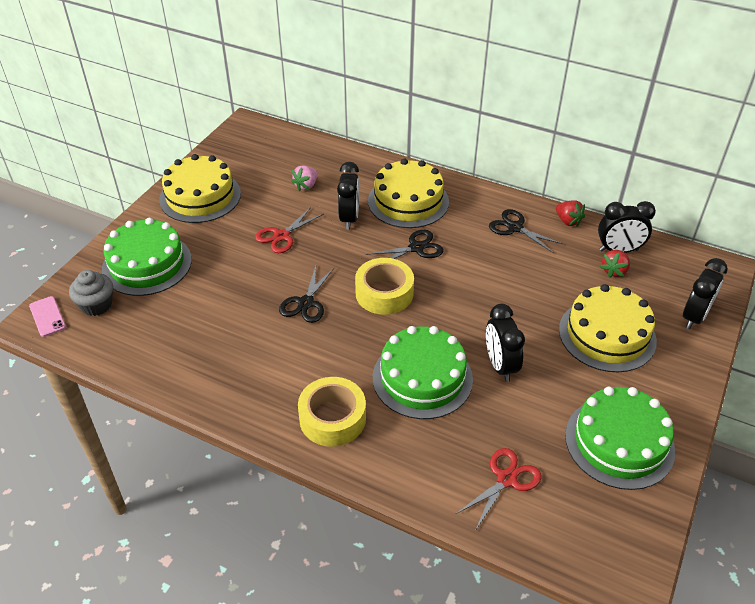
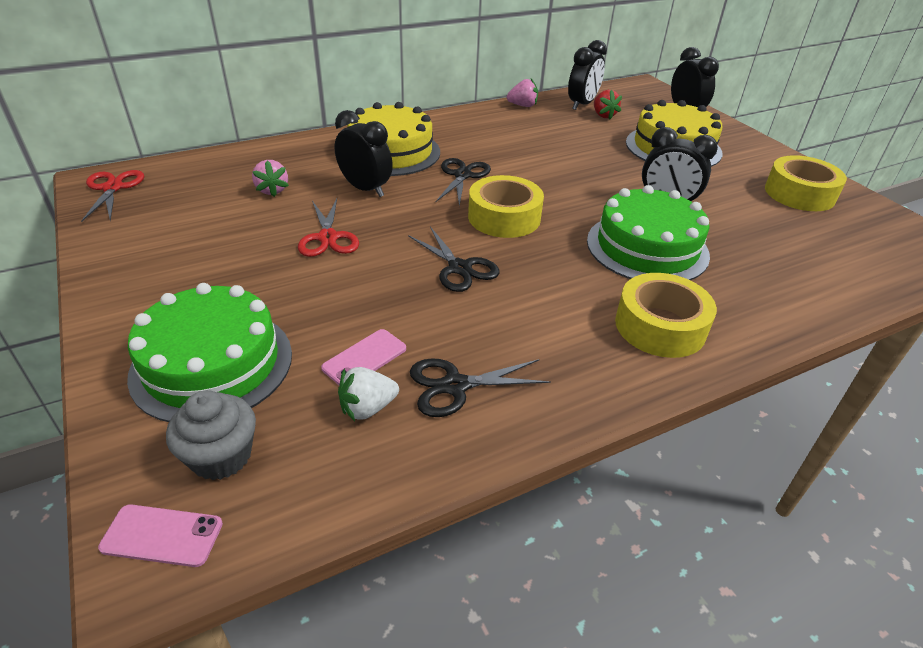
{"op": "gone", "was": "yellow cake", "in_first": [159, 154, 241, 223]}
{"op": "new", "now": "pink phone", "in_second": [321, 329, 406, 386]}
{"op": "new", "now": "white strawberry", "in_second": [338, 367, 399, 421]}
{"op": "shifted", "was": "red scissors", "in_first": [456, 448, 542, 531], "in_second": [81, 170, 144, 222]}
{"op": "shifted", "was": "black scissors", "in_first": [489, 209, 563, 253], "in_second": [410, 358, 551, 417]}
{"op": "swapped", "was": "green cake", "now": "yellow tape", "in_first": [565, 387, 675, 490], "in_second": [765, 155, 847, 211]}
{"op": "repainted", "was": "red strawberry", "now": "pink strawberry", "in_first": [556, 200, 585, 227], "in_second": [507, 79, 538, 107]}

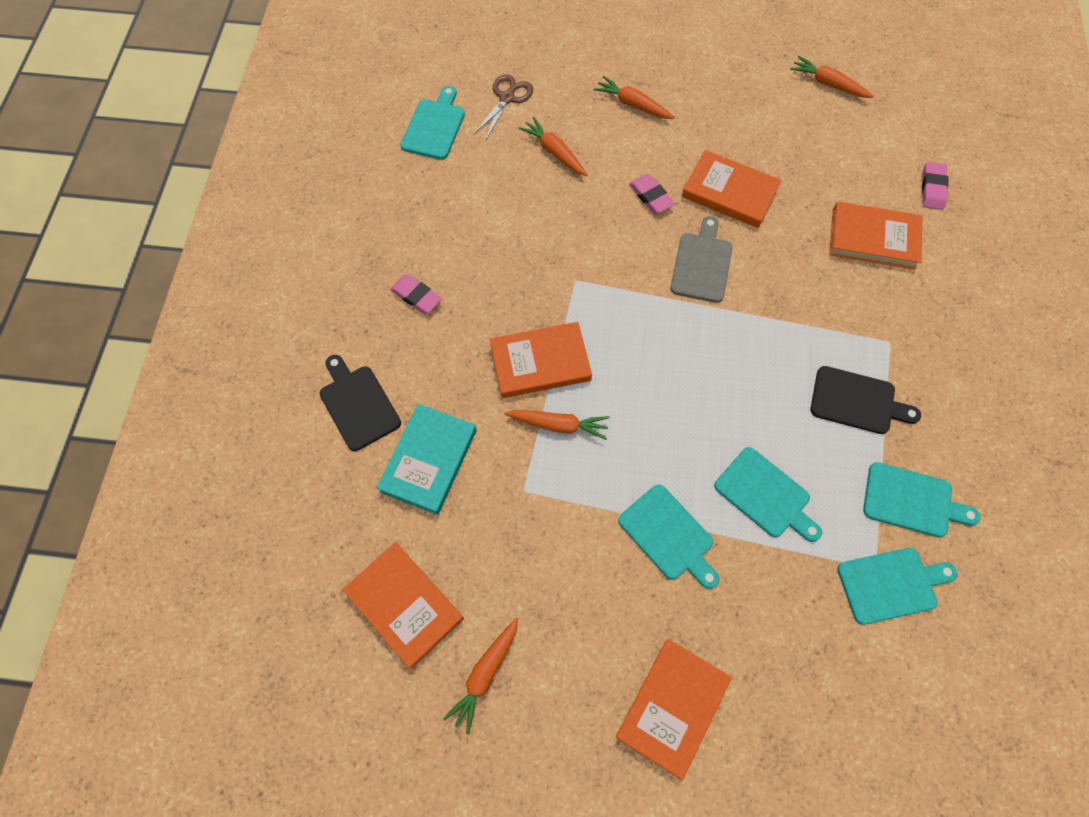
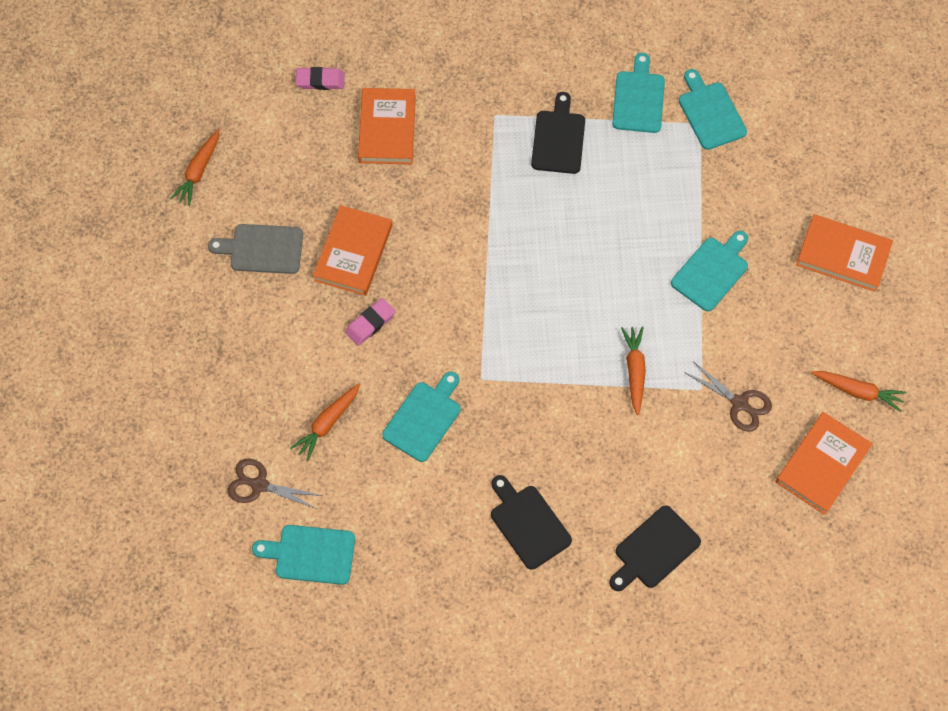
{"op": "gone", "was": "turquoise book", "in_first": [377, 404, 477, 515]}
{"op": "gone", "was": "orange book", "in_first": [490, 322, 592, 398]}
{"op": "gone", "was": "orange carrot", "in_first": [594, 76, 675, 119]}
{"op": "new", "now": "brown scissors", "in_second": [684, 361, 772, 432]}
{"op": "shifted", "was": "grey cutting board", "in_first": [670, 216, 733, 303], "in_second": [208, 224, 303, 274]}
{"op": "shifted", "was": "turquoise cutting board", "in_first": [714, 447, 822, 542], "in_second": [382, 371, 461, 462]}
{"op": "swapped", "was": "pink eraser", "now": "black cutting board", "in_first": [390, 274, 442, 314], "in_second": [491, 475, 572, 570]}

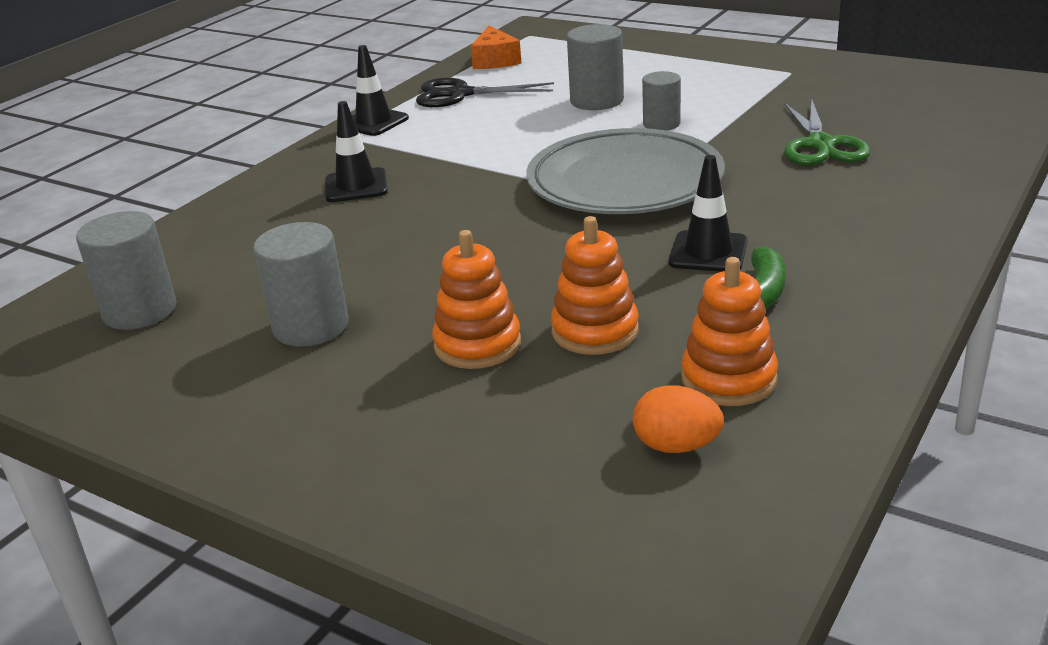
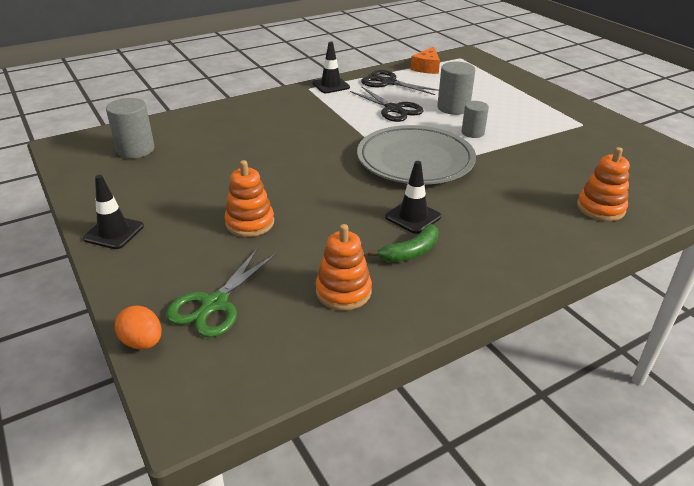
{"op": "gone", "was": "grey cylinder", "in_first": [253, 222, 349, 347]}
{"op": "new", "now": "black scissors", "in_second": [350, 86, 423, 122]}
{"op": "shifted", "was": "black traffic cone", "in_first": [325, 101, 388, 202], "in_second": [83, 175, 144, 249]}
{"op": "shifted", "was": "orange stacking toy", "in_first": [551, 216, 639, 355], "in_second": [577, 147, 630, 221]}
{"op": "shifted", "was": "orange egg", "in_first": [633, 385, 724, 453], "in_second": [115, 305, 161, 349]}
{"op": "shifted", "was": "green scissors", "in_first": [784, 100, 871, 165], "in_second": [166, 248, 277, 337]}

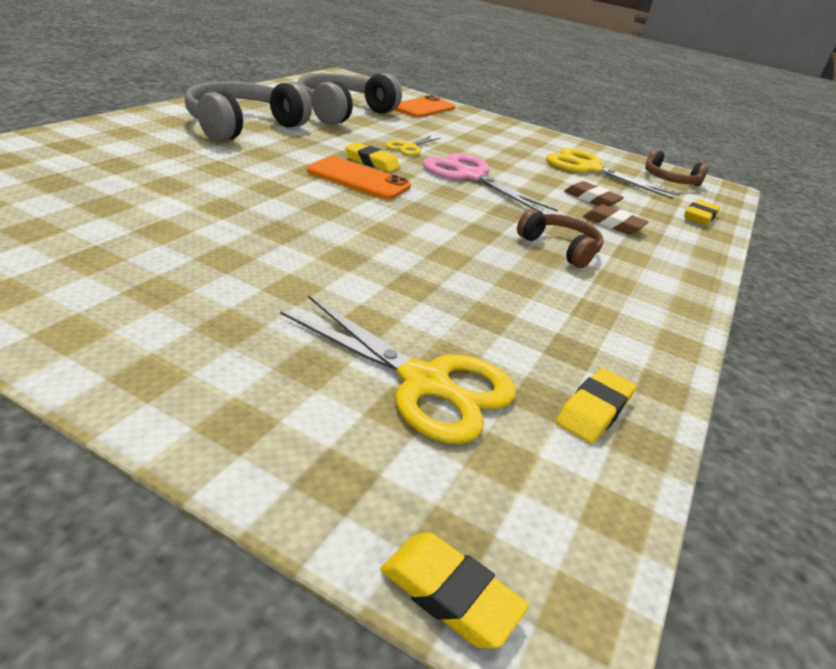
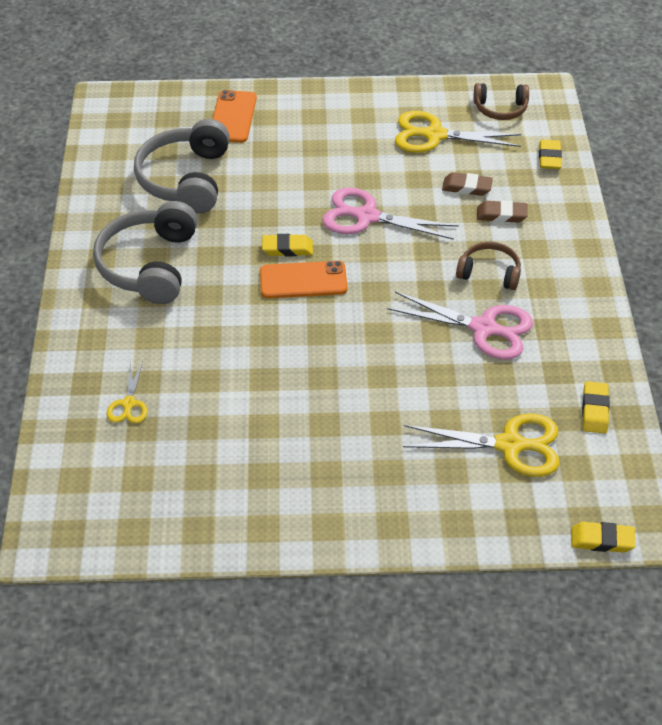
{"op": "new", "now": "pink scissors", "in_second": [387, 291, 533, 360]}
{"op": "shifted", "was": "yellow scissors", "in_first": [386, 136, 440, 156], "in_second": [106, 361, 147, 423]}

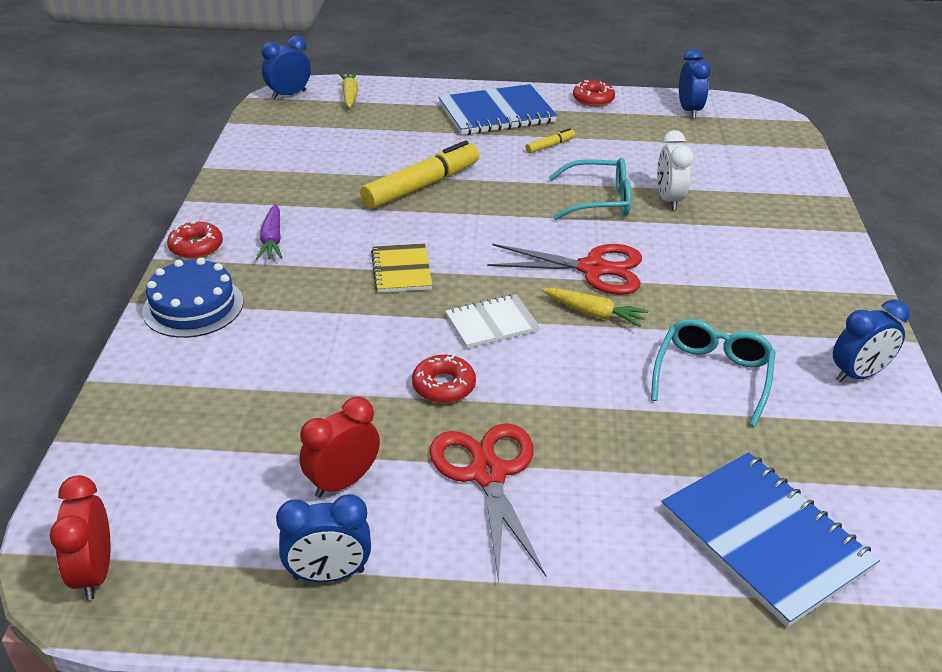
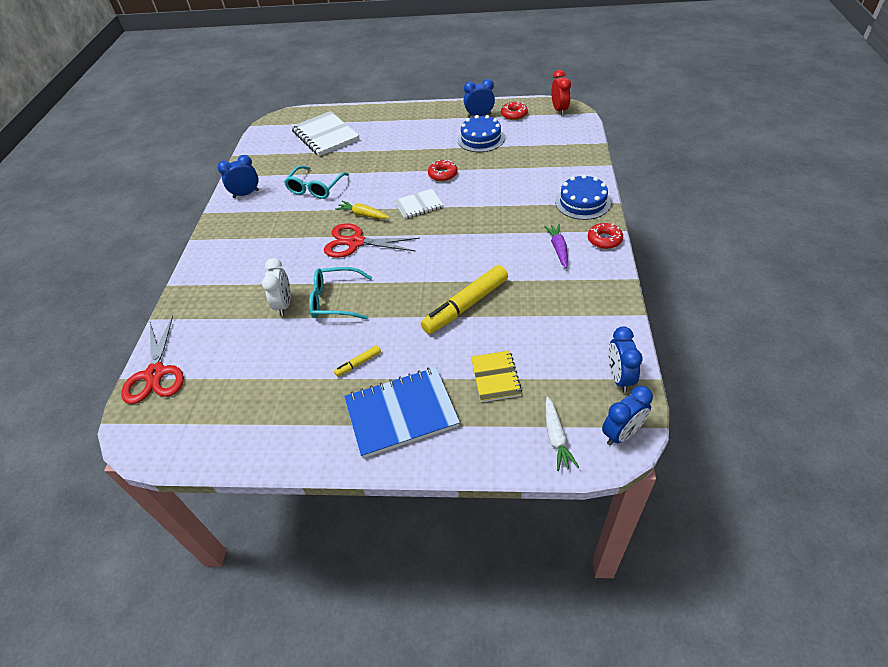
{"op": "shifted", "was": "yellow notebook", "in_first": [371, 243, 432, 293], "in_second": [471, 351, 522, 402]}
{"op": "shifted", "was": "red scissors", "in_first": [430, 423, 546, 583], "in_second": [121, 316, 184, 404]}
{"op": "shifted", "was": "red donut", "in_first": [573, 80, 615, 107], "in_second": [501, 101, 528, 120]}
{"op": "shifted", "was": "blue clock", "in_first": [679, 49, 711, 118], "in_second": [608, 326, 643, 393]}
{"op": "swapped", "was": "red clock", "now": "blue cake", "in_first": [299, 397, 380, 498], "in_second": [457, 115, 505, 152]}
{"op": "repainted", "was": "yellow carrot", "now": "white carrot", "in_first": [338, 72, 358, 108], "in_second": [546, 397, 579, 471]}
{"op": "repainted", "was": "blue notebook", "now": "white notebook", "in_first": [661, 452, 880, 627], "in_second": [291, 111, 360, 156]}

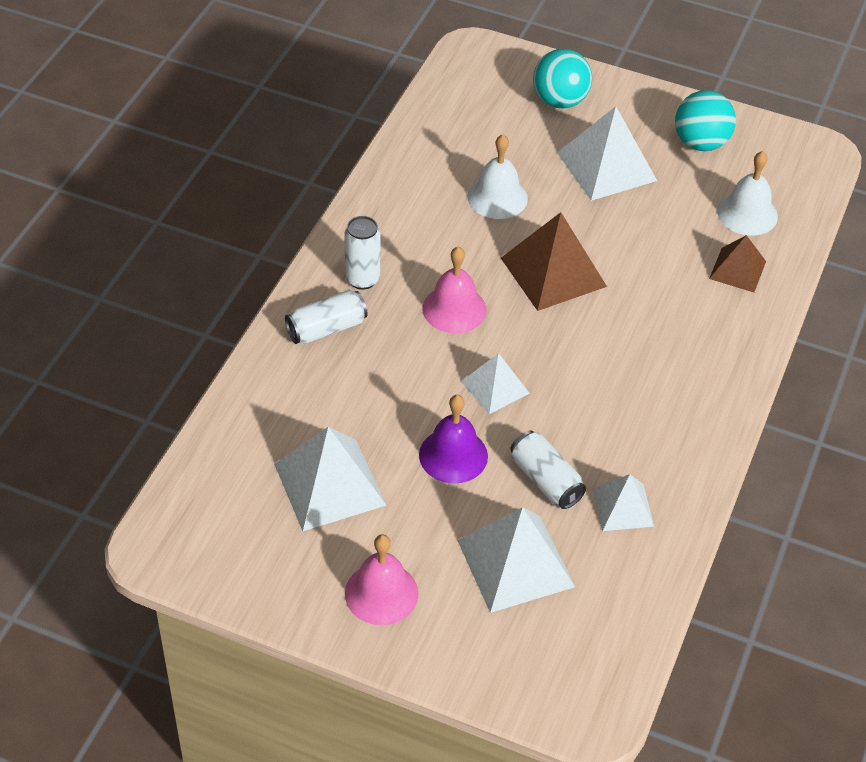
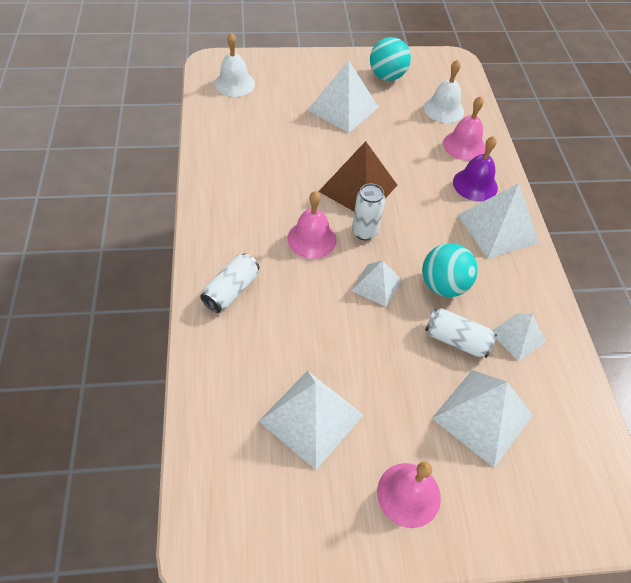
{"op": "new", "now": "white pyramid", "in_second": [458, 183, 539, 259]}
{"op": "shifted", "was": "white can", "in_first": [344, 216, 381, 290], "in_second": [352, 183, 385, 240]}
{"op": "shifted", "was": "purple bell", "in_first": [419, 395, 488, 484], "in_second": [453, 136, 498, 202]}
{"op": "shifted", "was": "white bell", "in_first": [467, 134, 528, 219], "in_second": [215, 33, 255, 97]}
{"op": "shifted", "was": "turquoise ball", "in_first": [533, 49, 592, 109], "in_second": [422, 243, 478, 297]}
{"op": "swapped", "was": "brown pyramid", "now": "pink bell", "in_first": [709, 235, 766, 292], "in_second": [443, 96, 485, 161]}

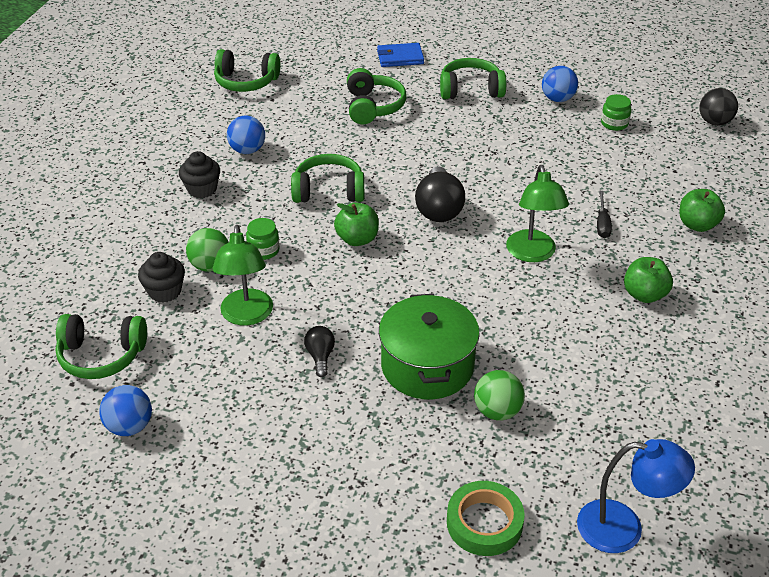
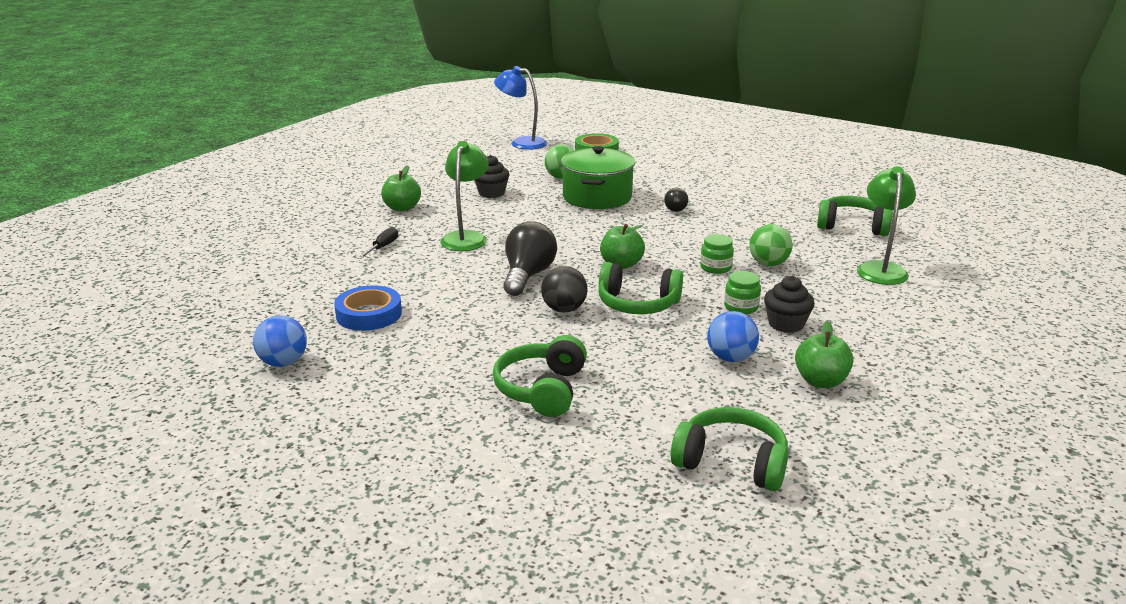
{"op": "gone", "was": "blue ball", "in_first": [99, 385, 152, 436]}
{"op": "gone", "was": "blue wallet", "in_first": [377, 43, 424, 67]}
{"op": "gone", "was": "green headphones", "in_first": [440, 58, 506, 99]}
{"op": "new", "now": "blue tape", "in_second": [334, 285, 402, 331]}
{"op": "shifted", "was": "black cupcake", "in_first": [138, 252, 185, 303], "in_second": [474, 155, 509, 198]}
{"op": "shifted", "was": "green lamp", "in_first": [213, 225, 273, 326], "in_second": [857, 166, 916, 285]}
{"op": "shifted", "was": "green jar", "in_first": [601, 94, 631, 131], "in_second": [724, 271, 761, 314]}
{"op": "shifted", "was": "green apple", "in_first": [679, 189, 725, 232], "in_second": [795, 321, 854, 388]}
{"op": "shifted", "was": "black ball", "in_first": [699, 88, 738, 126], "in_second": [541, 266, 587, 312]}

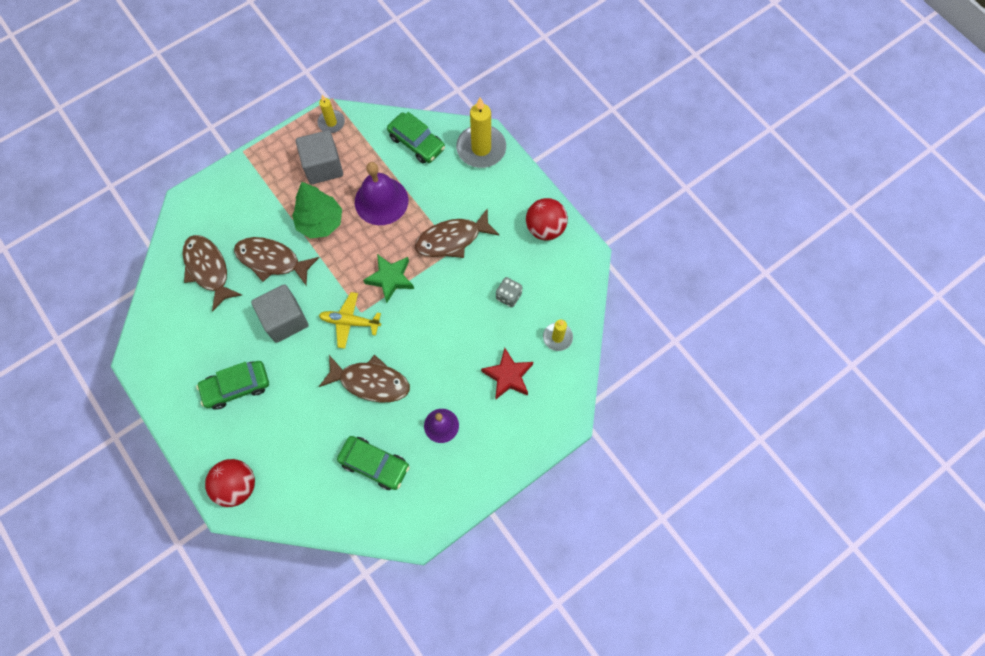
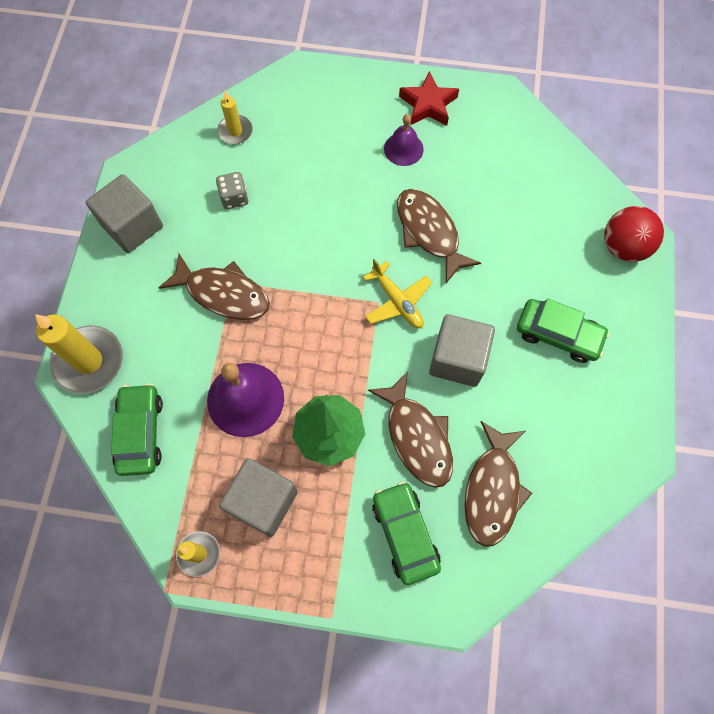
{"op": "gone", "was": "green star", "in_first": [363, 254, 414, 303]}
{"op": "shifted", "was": "green car", "in_first": [337, 436, 410, 490], "in_second": [372, 481, 441, 585]}
{"op": "shifted", "was": "red star", "in_first": [481, 348, 533, 400], "in_second": [399, 71, 459, 126]}
{"op": "swapped", "was": "red ball", "now": "grey cube", "in_first": [526, 198, 568, 241], "in_second": [86, 174, 163, 253]}

